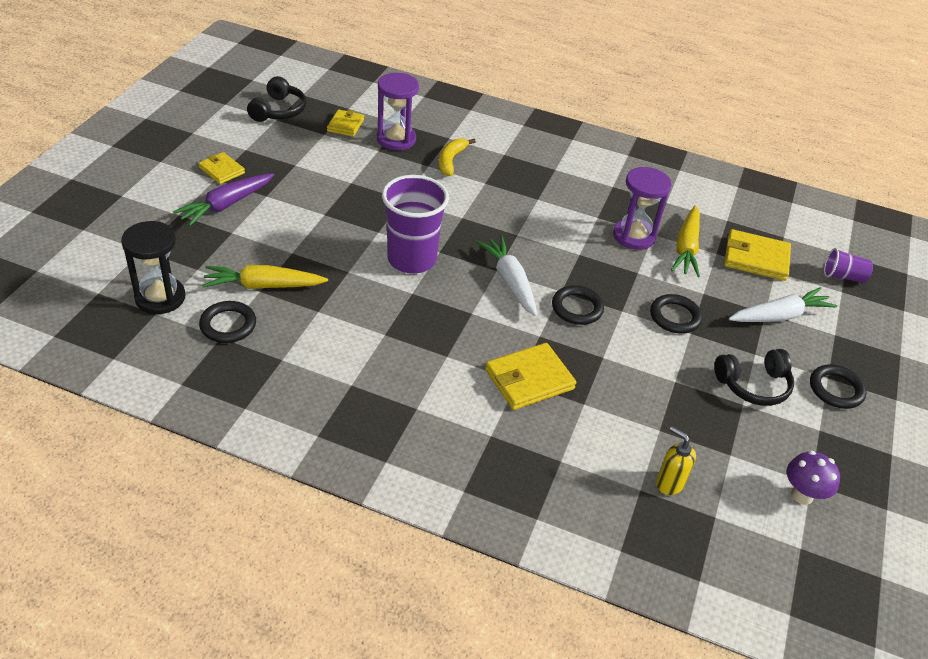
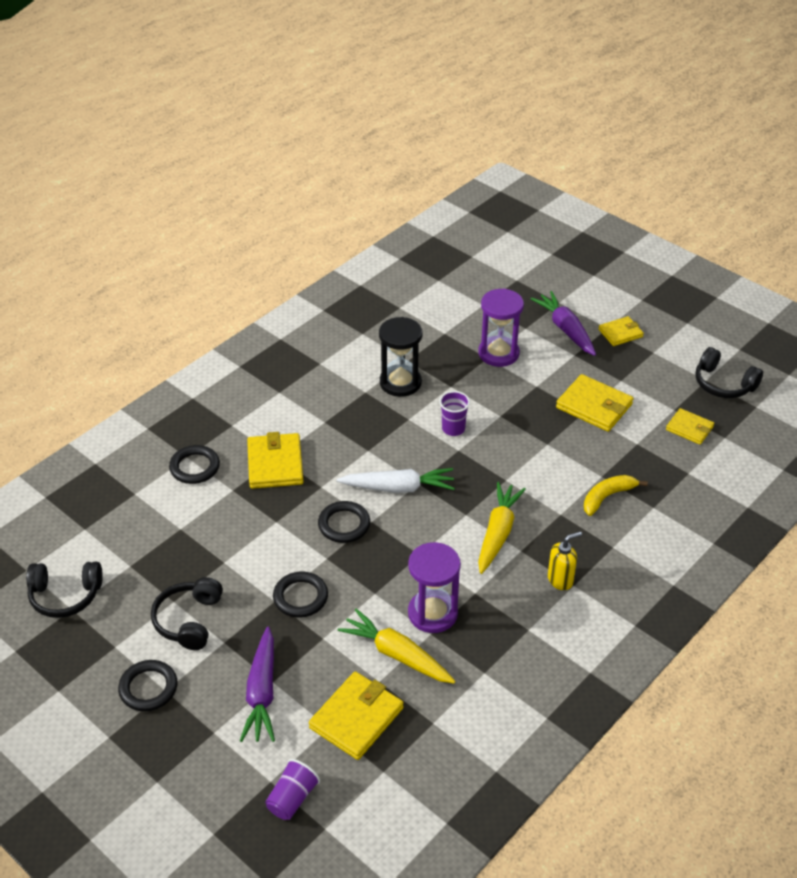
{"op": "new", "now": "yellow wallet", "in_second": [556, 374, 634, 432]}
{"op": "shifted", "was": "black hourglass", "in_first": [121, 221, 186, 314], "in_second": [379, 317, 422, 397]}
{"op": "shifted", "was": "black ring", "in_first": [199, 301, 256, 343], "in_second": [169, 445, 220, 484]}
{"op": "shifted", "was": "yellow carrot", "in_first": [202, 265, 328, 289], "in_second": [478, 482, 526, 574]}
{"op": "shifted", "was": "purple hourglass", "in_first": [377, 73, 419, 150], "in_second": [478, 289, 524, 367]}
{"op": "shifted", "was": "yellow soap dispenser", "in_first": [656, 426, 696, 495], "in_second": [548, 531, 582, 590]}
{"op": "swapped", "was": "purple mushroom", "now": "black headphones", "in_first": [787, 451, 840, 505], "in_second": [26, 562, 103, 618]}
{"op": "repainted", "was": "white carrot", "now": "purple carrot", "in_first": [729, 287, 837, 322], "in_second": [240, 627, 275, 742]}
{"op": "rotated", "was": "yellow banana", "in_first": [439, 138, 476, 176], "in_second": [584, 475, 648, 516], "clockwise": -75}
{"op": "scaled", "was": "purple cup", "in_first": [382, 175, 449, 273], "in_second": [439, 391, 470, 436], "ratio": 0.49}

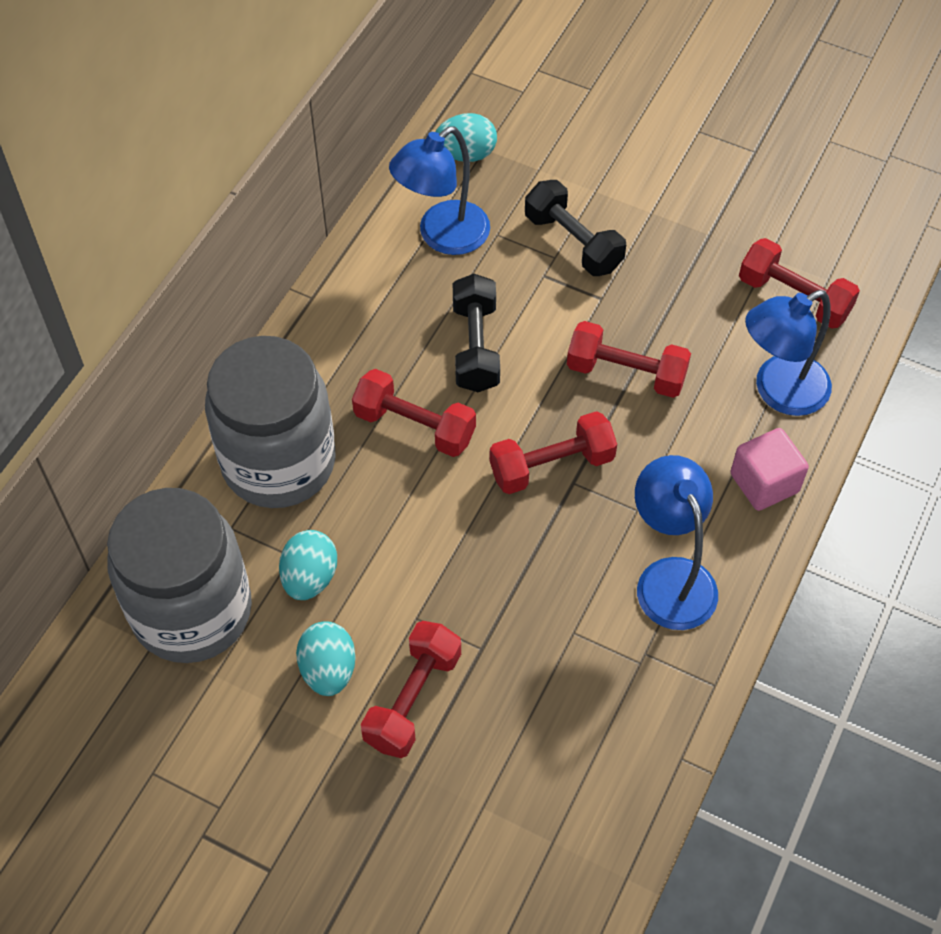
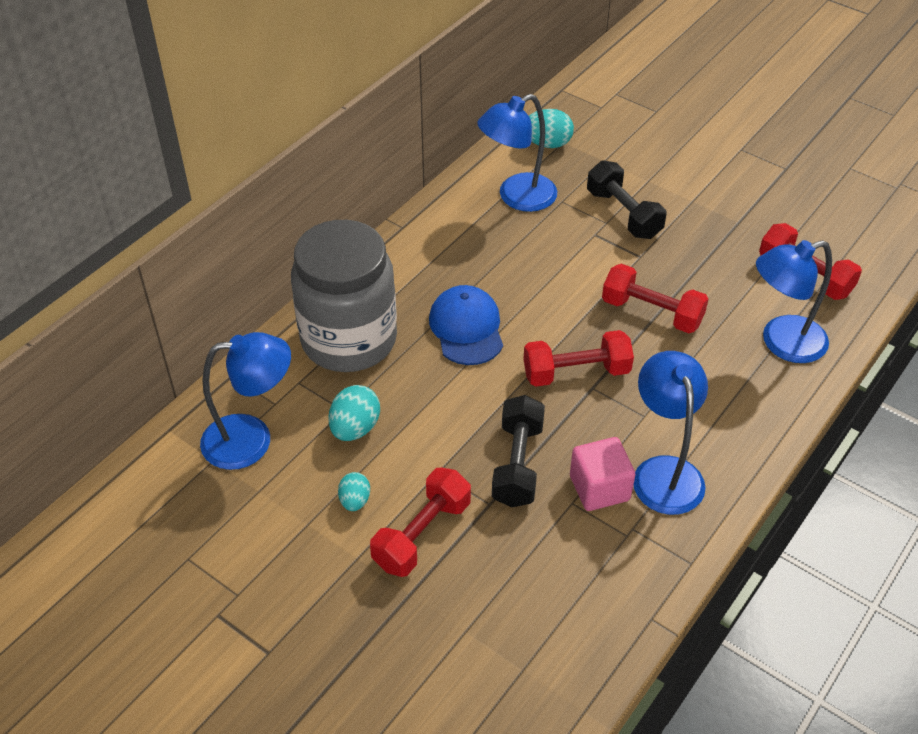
{"op": "shifted", "was": "black dumbbell", "in_first": [453, 274, 500, 392], "in_second": [492, 395, 545, 507]}
{"op": "shifted", "was": "pink cube", "in_first": [730, 428, 809, 511], "in_second": [570, 437, 636, 511]}
{"op": "swapped", "was": "grey jar", "now": "blue lamp", "in_first": [107, 488, 252, 663], "in_second": [200, 332, 291, 470]}
{"op": "swapped", "was": "red dumbbell", "now": "blue cap", "in_first": [352, 369, 476, 457], "in_second": [429, 285, 503, 365]}
{"op": "scaled", "was": "turquoise egg", "in_first": [296, 621, 356, 696], "in_second": [338, 472, 370, 511], "ratio": 0.64}

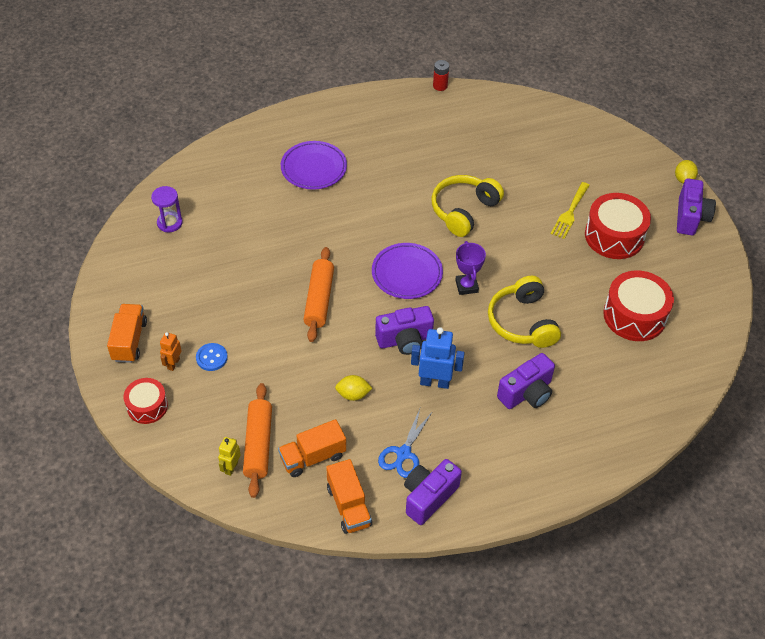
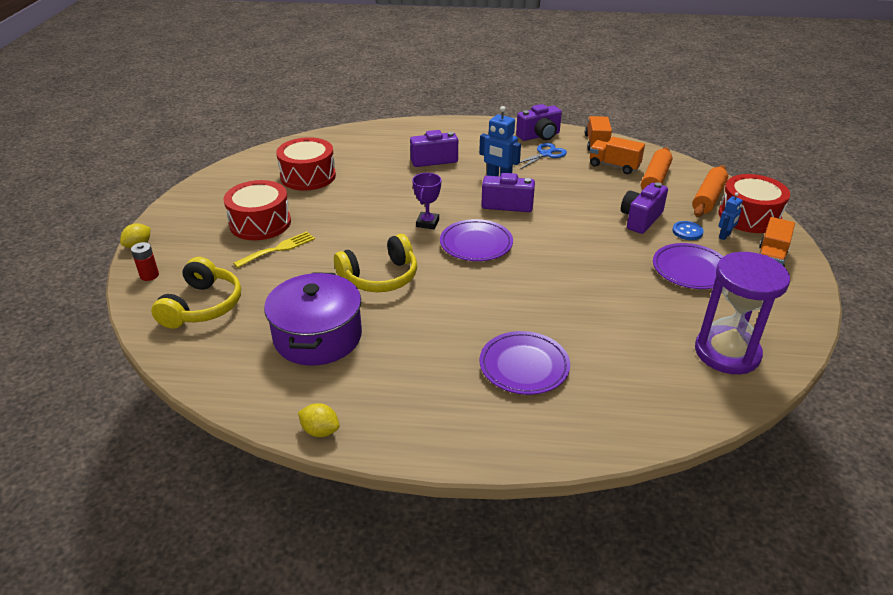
{"op": "gone", "was": "yellow robot", "in_first": [218, 437, 241, 476]}
{"op": "new", "now": "purple pot", "in_second": [264, 272, 362, 366]}
{"op": "new", "now": "purple plate", "in_second": [653, 243, 724, 289]}
{"op": "shifted", "was": "orange rolling pin", "in_first": [303, 247, 334, 342], "in_second": [692, 165, 728, 217]}
{"op": "shifted", "was": "yellow lemon", "in_first": [335, 375, 373, 401], "in_second": [298, 403, 339, 437]}
{"op": "shifted", "was": "red battery", "in_first": [433, 60, 449, 91], "in_second": [131, 242, 159, 281]}
{"op": "shifted", "was": "yellow headphones", "in_first": [488, 276, 561, 348], "in_second": [151, 257, 241, 329]}
{"op": "shifted", "was": "purple camera", "in_first": [677, 178, 716, 235], "in_second": [621, 182, 668, 234]}
{"op": "repainted", "was": "orange robot", "now": "blue robot", "in_first": [160, 332, 181, 371], "in_second": [719, 192, 743, 240]}
{"op": "rotated", "was": "orange truck", "in_first": [278, 419, 346, 477], "in_second": [590, 137, 645, 174], "clockwise": -150}
{"op": "scaled", "was": "red drum", "in_first": [124, 378, 168, 424], "in_second": [718, 174, 790, 233], "ratio": 1.66}
{"op": "scaled", "was": "purple hourglass", "in_first": [151, 186, 183, 232], "in_second": [695, 252, 790, 374], "ratio": 1.96}

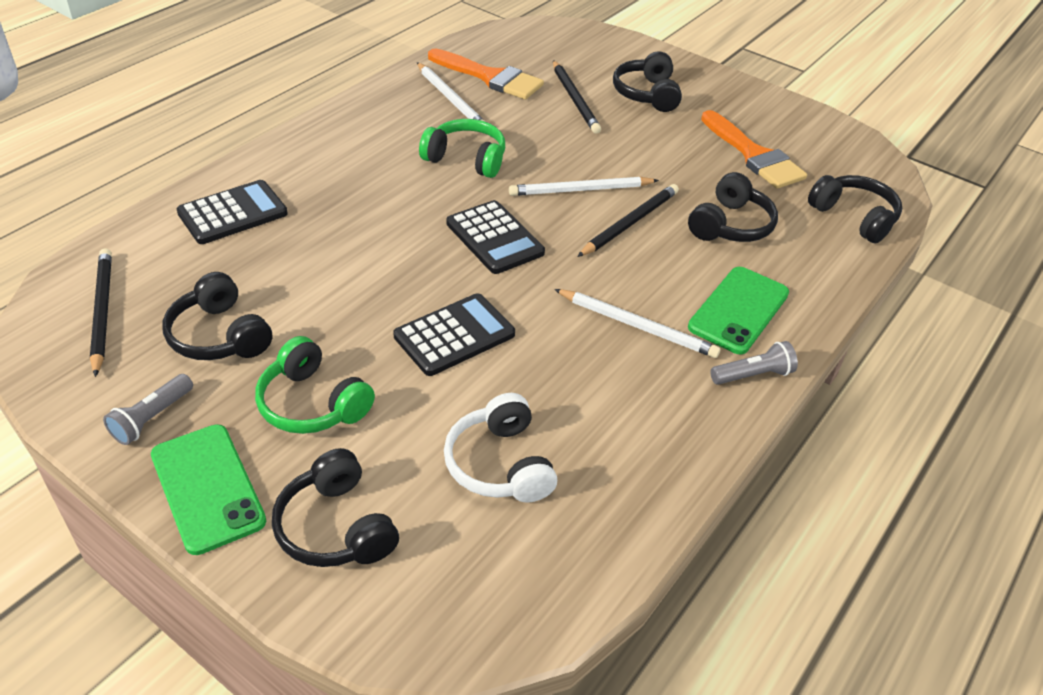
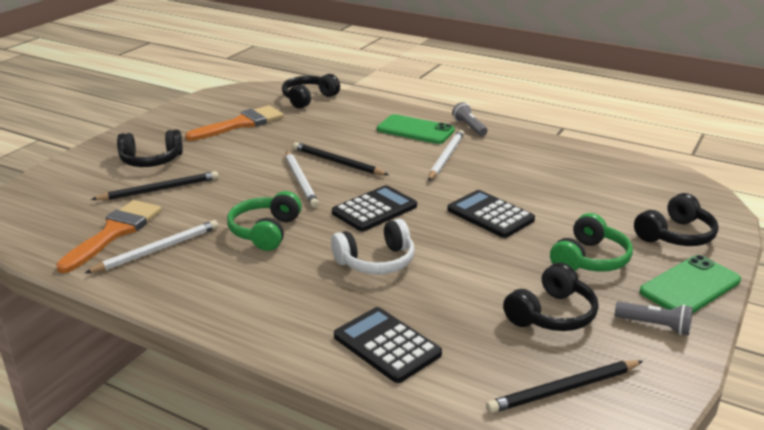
{"op": "gone", "was": "black headphones", "in_first": [688, 172, 778, 242]}
{"op": "shifted", "was": "white headphones", "in_first": [444, 393, 557, 502], "in_second": [331, 219, 415, 274]}

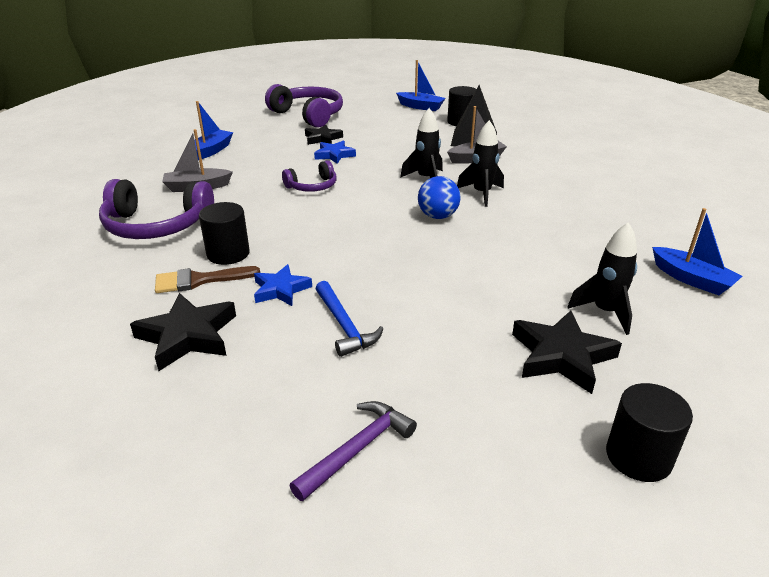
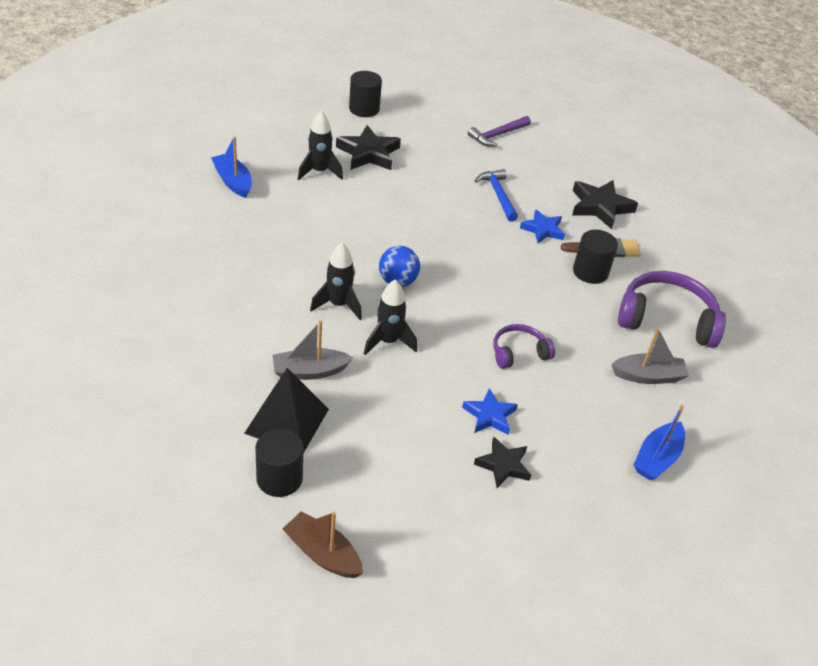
{"op": "gone", "was": "purple headphones", "in_first": [265, 84, 343, 128]}
{"op": "repainted", "was": "blue boat", "now": "brown boat", "in_first": [396, 60, 445, 111], "in_second": [283, 511, 363, 578]}

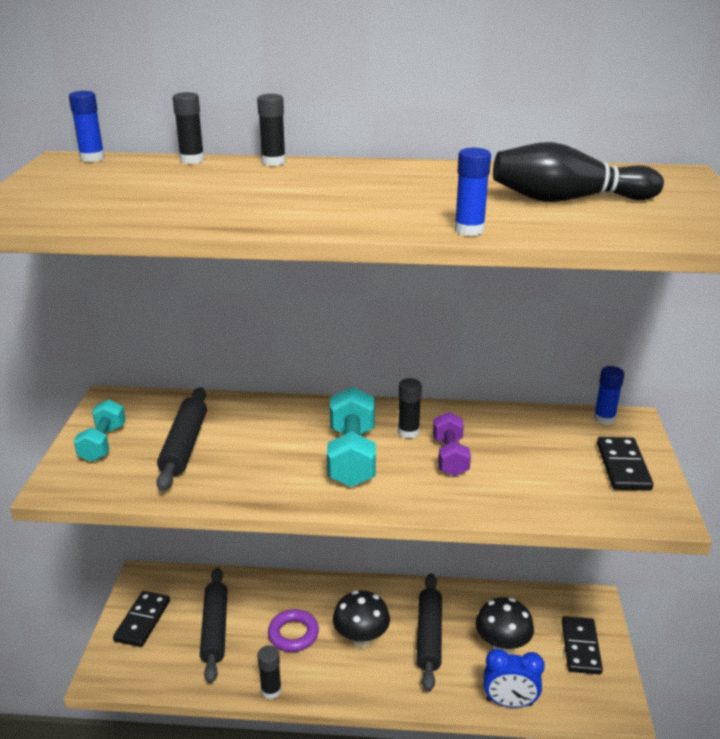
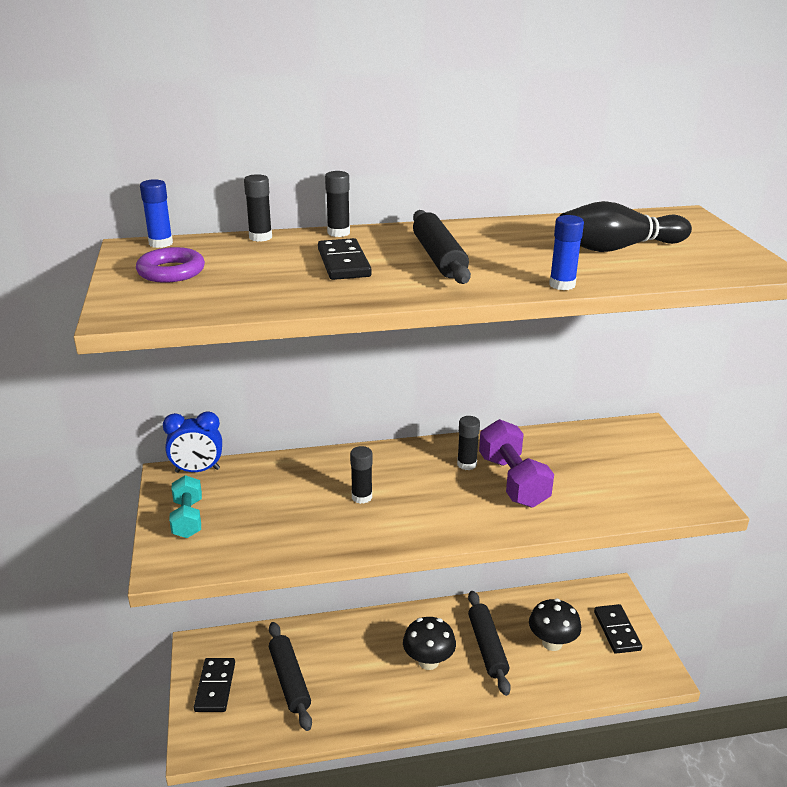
{"op": "gone", "was": "turquoise dumbbell", "in_first": [327, 387, 376, 487]}
{"op": "gone", "was": "blue glue stick", "in_first": [594, 366, 624, 425]}
{"op": "shifted", "was": "black rolling pin", "in_first": [156, 387, 207, 491], "in_second": [413, 210, 471, 284]}
{"op": "shifted", "was": "black glue stick", "in_first": [257, 645, 282, 699], "in_second": [350, 446, 373, 504]}
{"op": "shifted", "was": "purple ring", "in_first": [268, 609, 319, 652], "in_second": [136, 247, 205, 283]}
{"op": "shifted", "was": "blue clock", "in_first": [484, 649, 545, 708], "in_second": [163, 411, 222, 473]}
{"op": "shifted", "was": "black domino", "in_first": [597, 437, 653, 491], "in_second": [318, 238, 372, 280]}
{"op": "scaled", "was": "purple dumbbell", "in_first": [433, 412, 471, 476], "in_second": [479, 419, 554, 508], "ratio": 1.55}

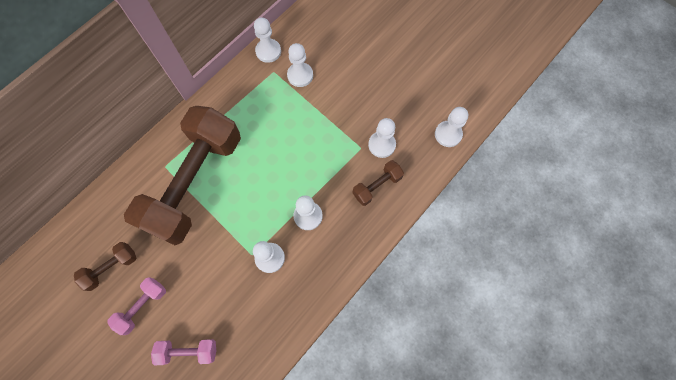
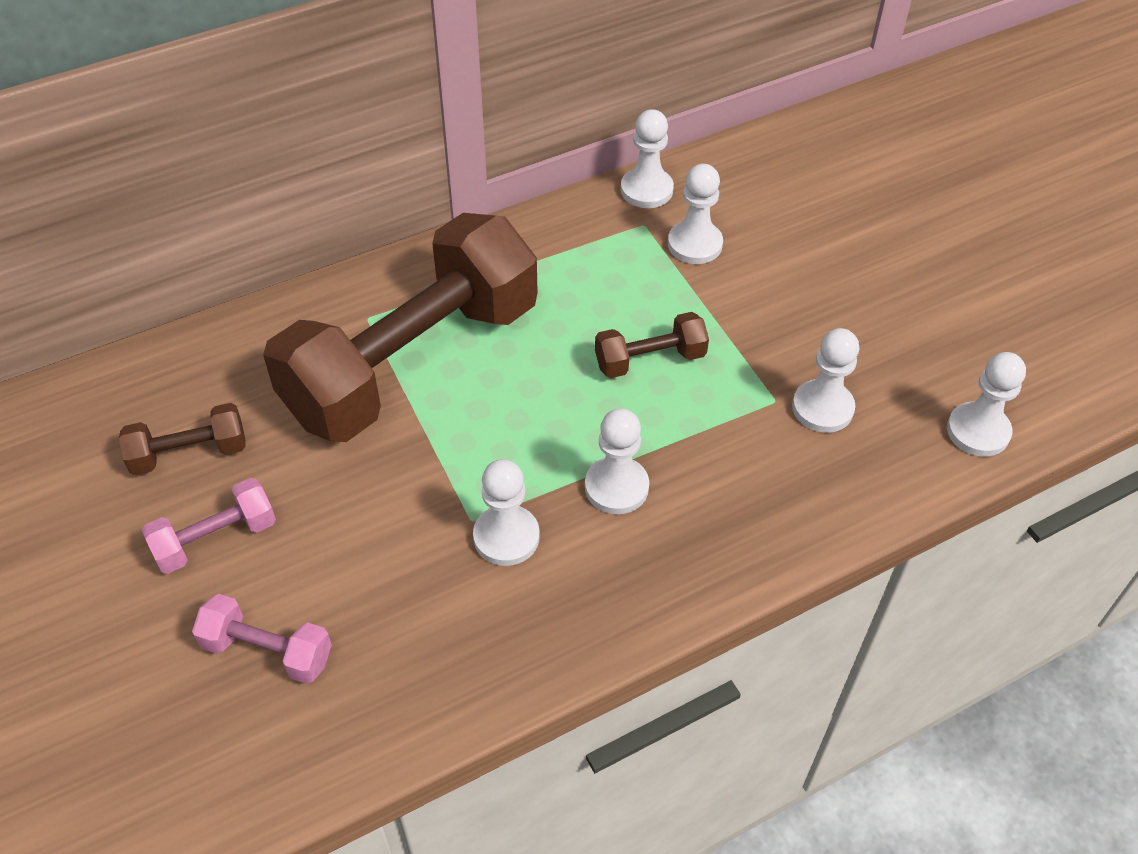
{"op": "shifted", "was": "brown dumbbell", "in_first": [353, 160, 404, 206], "in_second": [595, 312, 709, 378]}

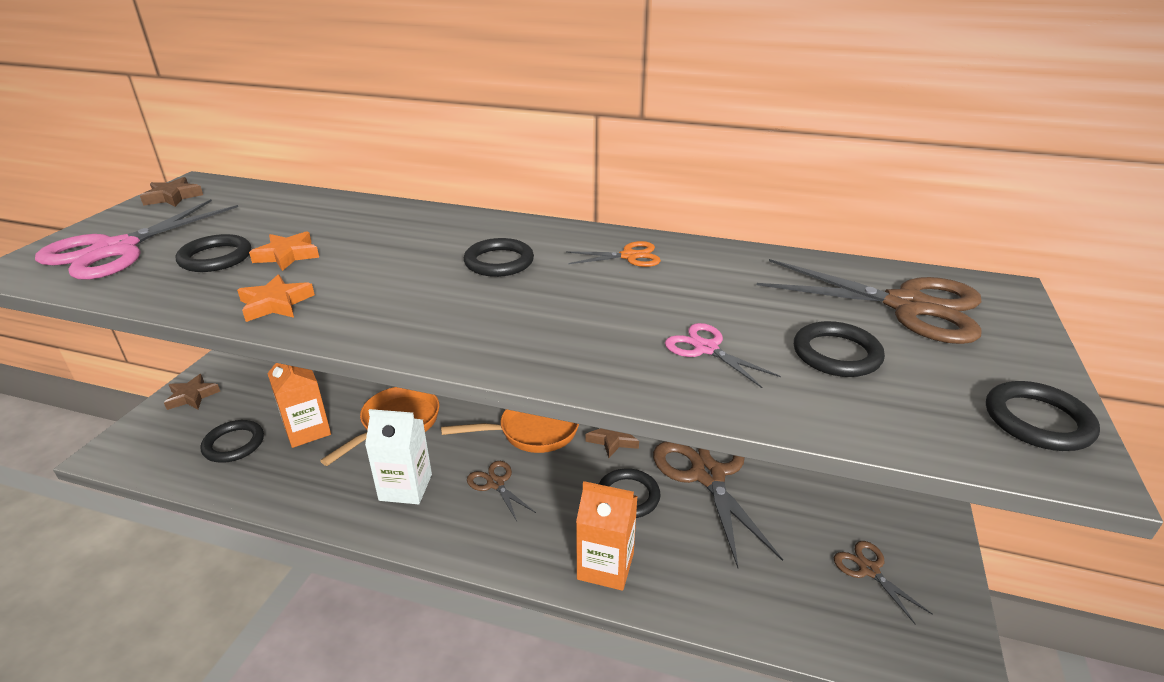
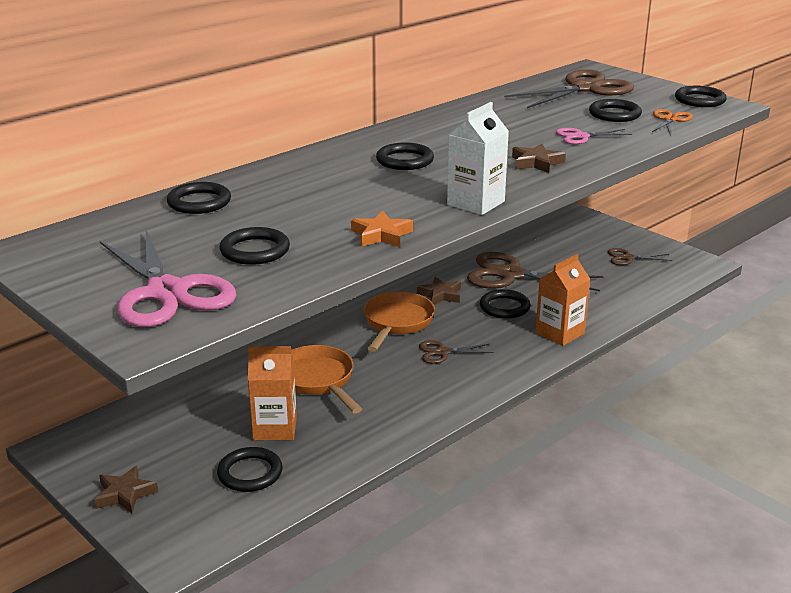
{"op": "gone", "was": "orange star", "in_first": [249, 231, 319, 271]}
{"op": "new", "now": "black ring", "in_second": [167, 182, 231, 214]}
{"op": "shifted", "was": "brown star", "in_first": [140, 177, 203, 207], "in_second": [512, 144, 566, 173]}
{"op": "shifted", "was": "white carton", "in_first": [365, 409, 432, 504], "in_second": [447, 102, 509, 215]}
{"op": "shifted", "was": "orange scissors", "in_first": [566, 241, 661, 267], "in_second": [652, 109, 693, 136]}

